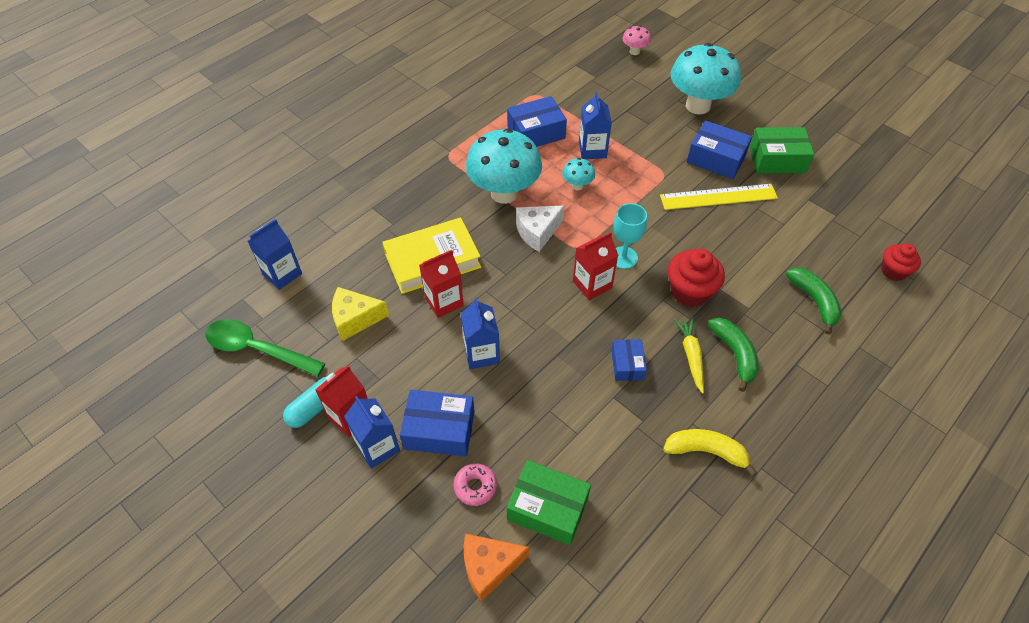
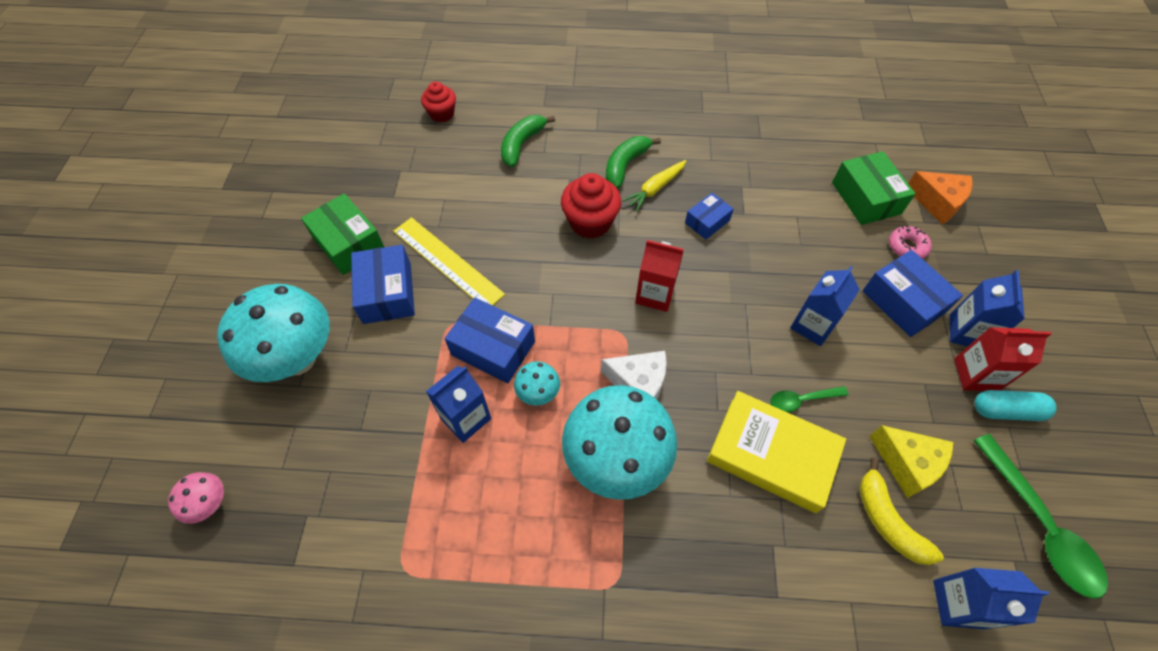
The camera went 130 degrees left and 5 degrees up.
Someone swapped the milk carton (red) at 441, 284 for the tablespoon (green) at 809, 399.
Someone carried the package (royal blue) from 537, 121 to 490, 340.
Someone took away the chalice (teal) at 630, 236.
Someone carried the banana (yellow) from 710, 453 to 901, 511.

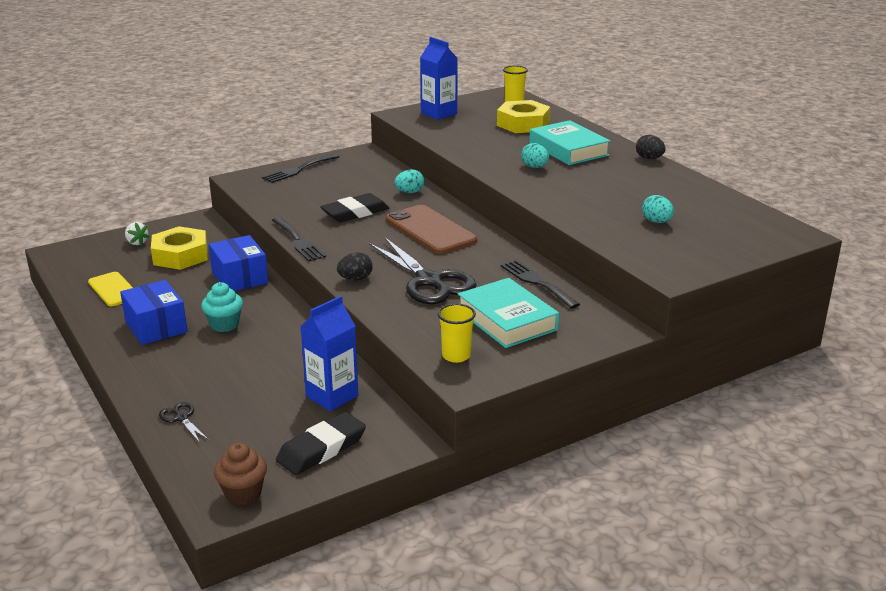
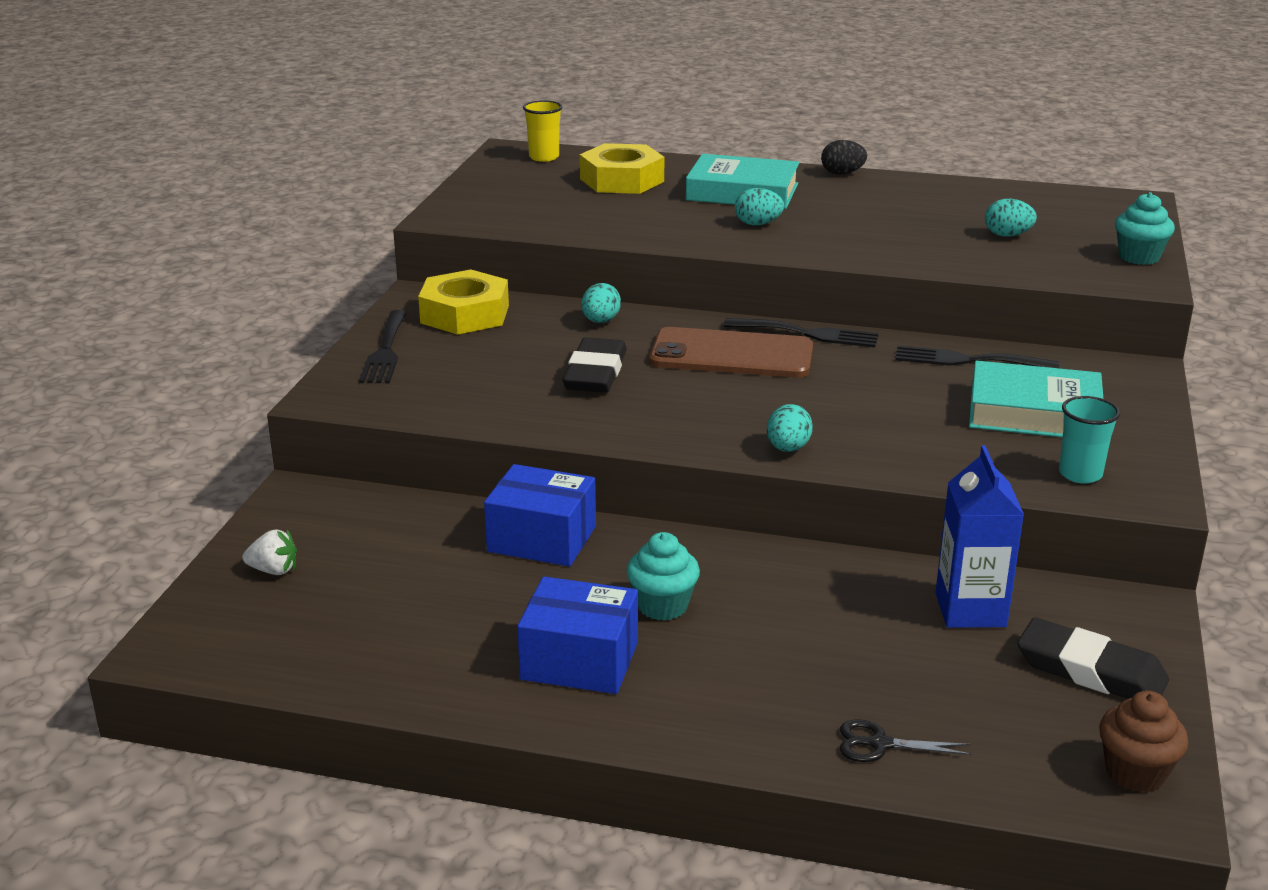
The camera went 45 degrees left and 0 degrees up.
Someone took away the phone (yellow) at 110, 289.
Someone carried the nut (yellow) from 179, 248 to 463, 302.
Someone carried the dinner fork (ebony) from 299, 239 to 801, 332.
Someone rotated the gum eraser (ebony) at 321, 443 by 60 degrees counterclockwise.
Someone repainted the egg (ebony) at 355, 266, which became the egg (teal) at 790, 428.
Someone took away the shears (ebony) at 423, 271.
Someone took away the milk carton (royal blue) at 439, 78.
Someone repainted the beaker (yellow) at 457, 333, which became the beaker (teal) at 1089, 440.
Someone put down the muffin (teal) at 1145, 228.

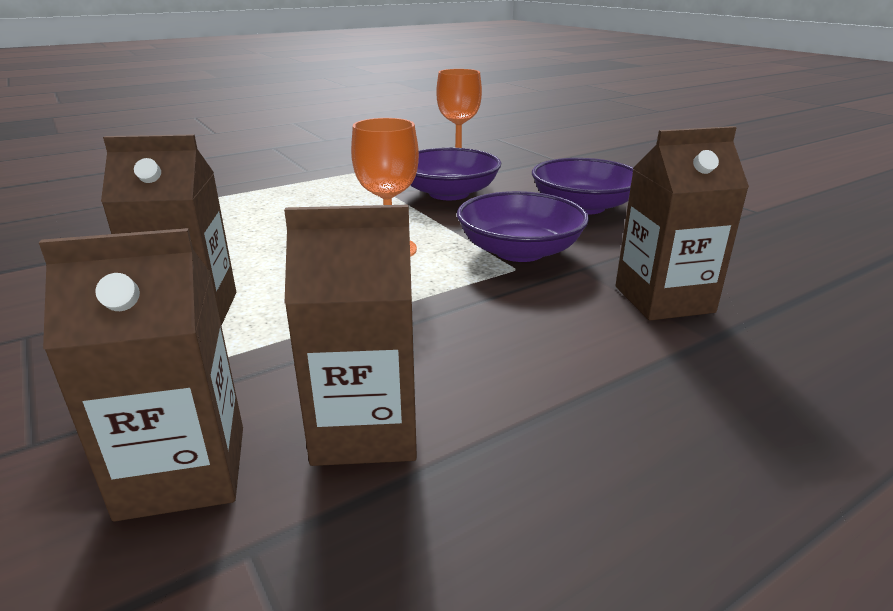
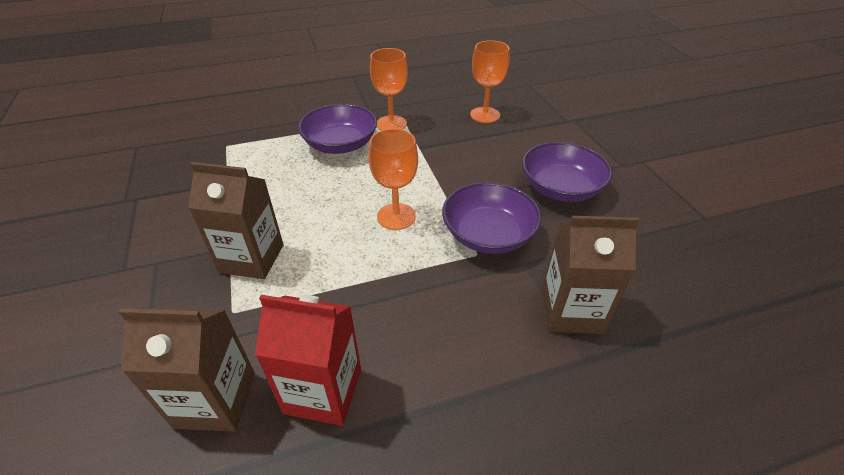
The camera went 15 degrees right and 15 degrees up.
Someone repainted the milk carton (brown) at 350, 335, which became the milk carton (red) at 308, 360.
Someone carried the serving bowl (purple) from 456, 174 to 337, 129.
Someone put down the chalice (orange-coloured) at 389, 89.

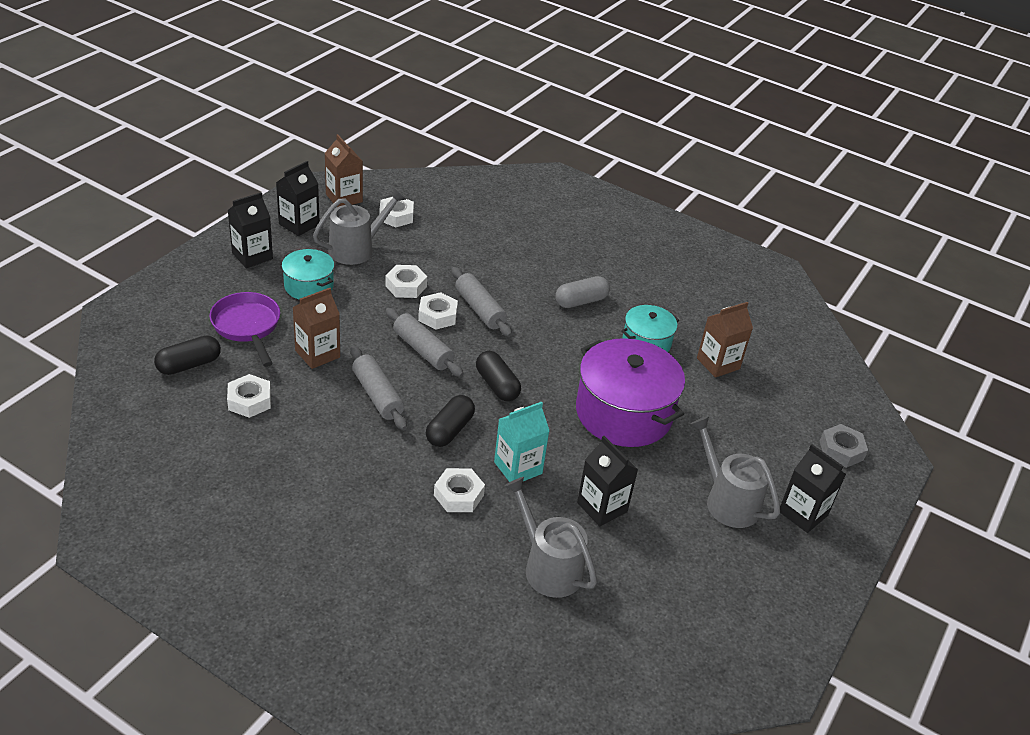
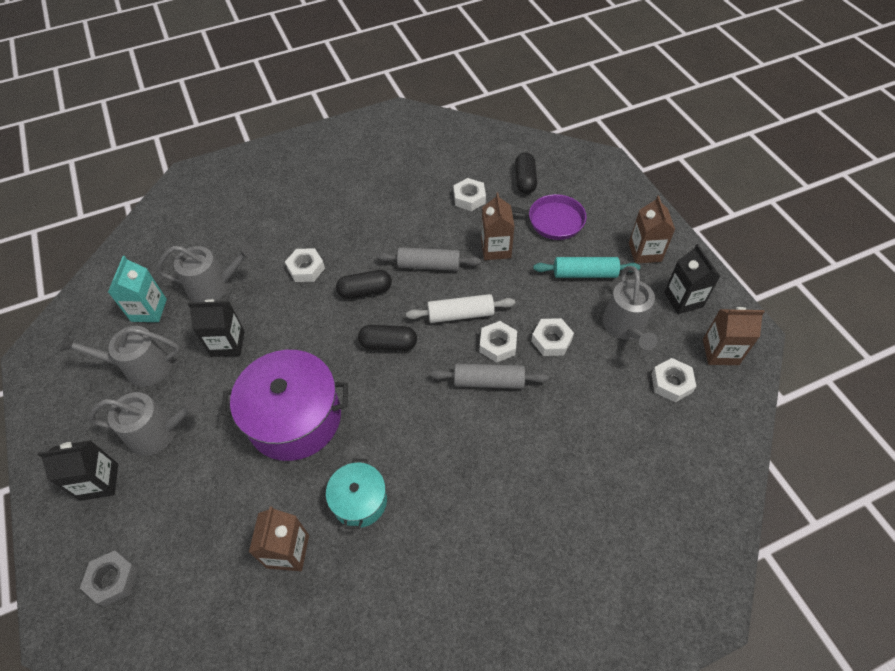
The camera went 130 degrees right and 15 degrees up.
Someone repainted the milk carton (ebony) at 250, 230, which became the milk carton (brown) at 652, 230.
Someone swapped the cooking pot (teal) at 308, 274 for the dough roller (teal) at 586, 267.
Someone repainted the dough roller (ash-grey) at 425, 342, which became the dough roller (snow-white) at 460, 308.
Someone rotated the pill shape (ebony) at 450, 421 by 75 degrees counterclockwise.
Someone carried the milk carton (teal) from 521, 442 to 137, 289.
Someone took away the pill shape (ash-grey) at 582, 292.
Someone put down the sprinkling can (ash-grey) at 120, 356.

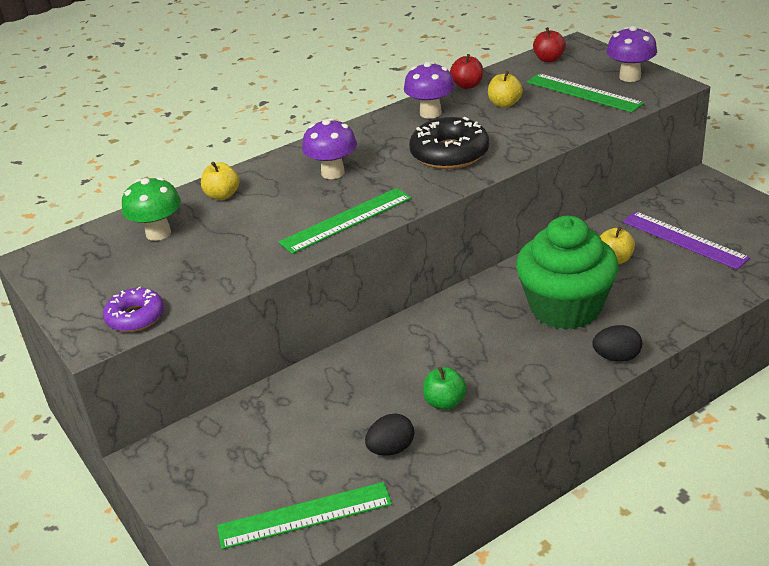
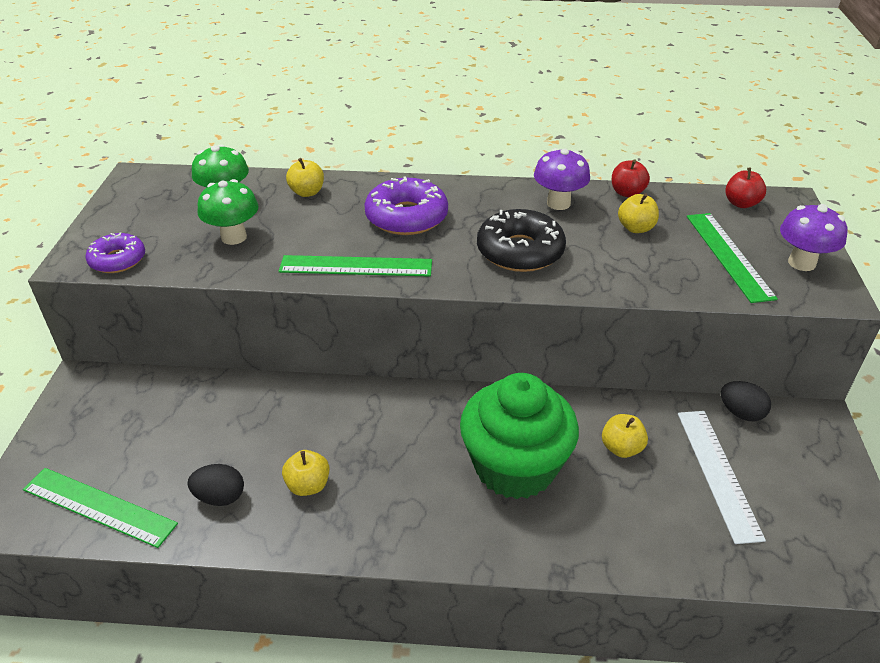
The camera went 35 degrees right and 5 degrees up.
Someone swapped the fungus (purple) at 329, 148 for the doughnut (purple) at 406, 205.
Someone repainted the toy apple (green) at 445, 388, which became the toy apple (yellow) at 306, 473.
Someone carried the egg (ebony) from 617, 343 to 746, 401.
Someone repainted the ruler (purple) at 686, 240, which became the ruler (snow-white) at 722, 477.
Someone put down the fungus (green) at 228, 212.

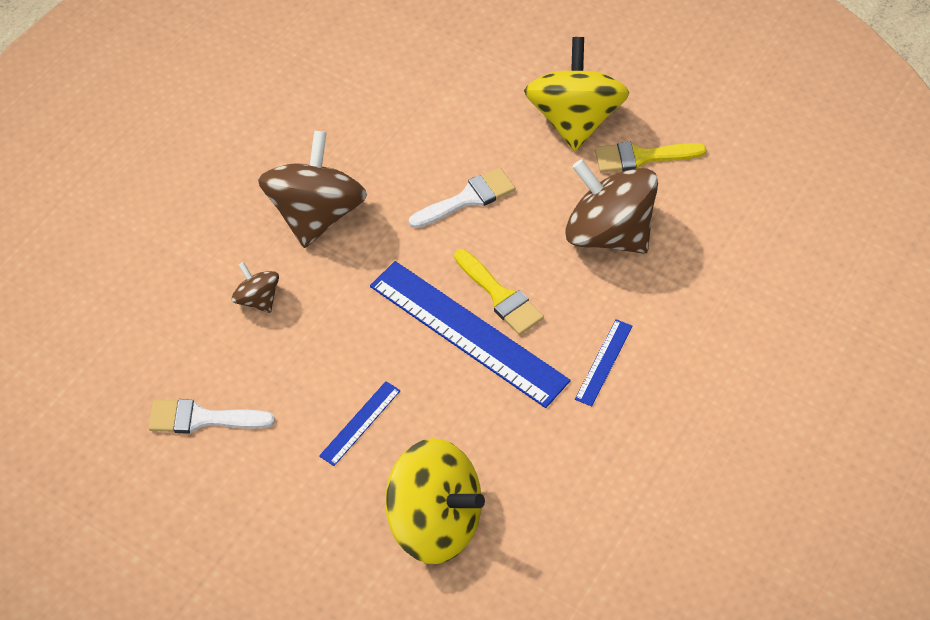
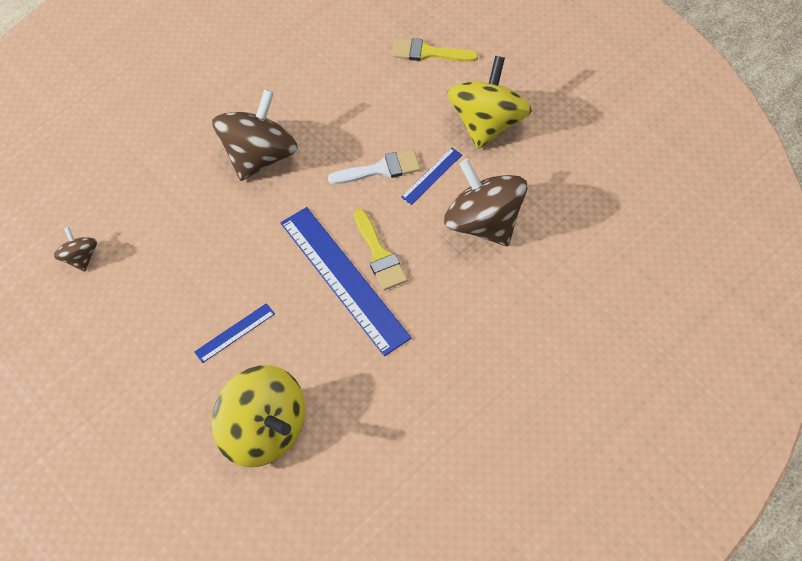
The camera went 15 degrees right and 5 degrees up.
Someone took away the paint brush (snow-white) at 212, 416.
Someone carried the whirligig (brown) from 255, 287 to 75, 249.
Someone carried the ruler (royal blue) from 603, 363 to 431, 176.
Someone carried the paint brush (yellow) from 651, 157 to 435, 50.

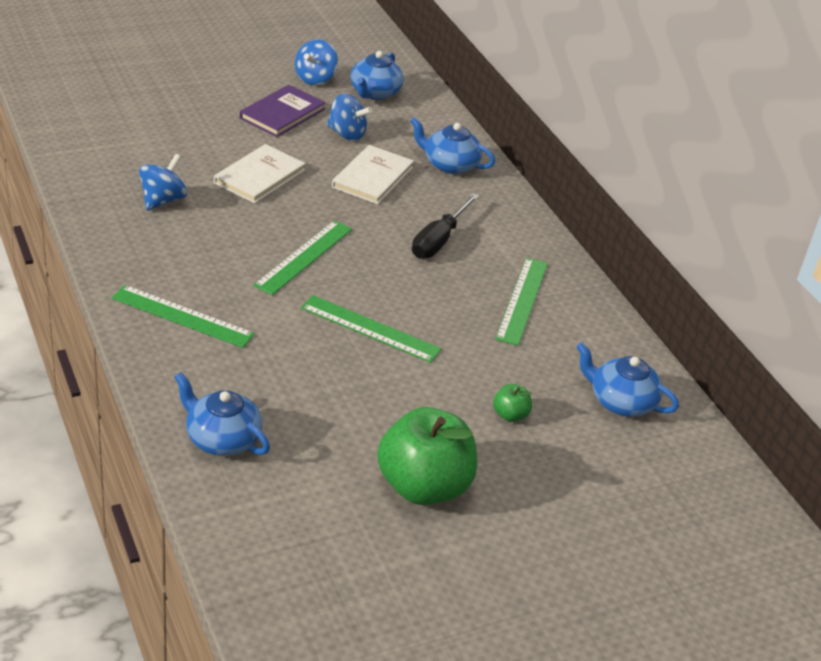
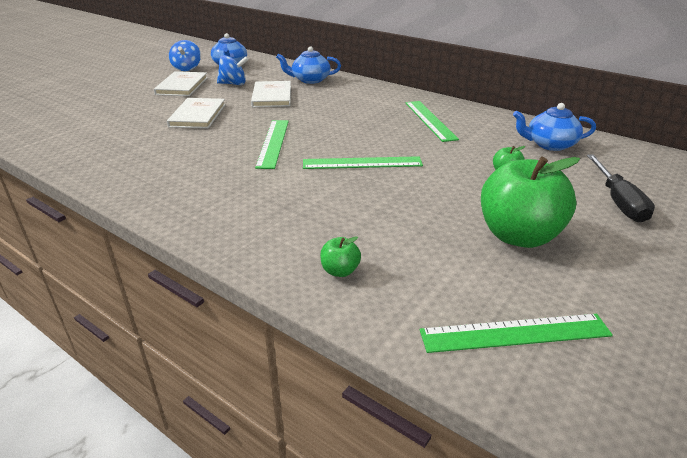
The camera went 25 degrees left and 5 degrees down.
Someone carried the ruler (green) from 183, 316 to 516, 333.
Someone took away the whirligig (royal blue) at 163, 182.
Someone swapped the teapot (royal blue) at 222, 414 for the toy apple (green) at 340, 256.
Someone repainted the hardback (purple) at 283, 111, which became the hardback (snow-white) at 181, 83.
Someone carried the screwdriver (ebony) from 446, 226 to 621, 188.

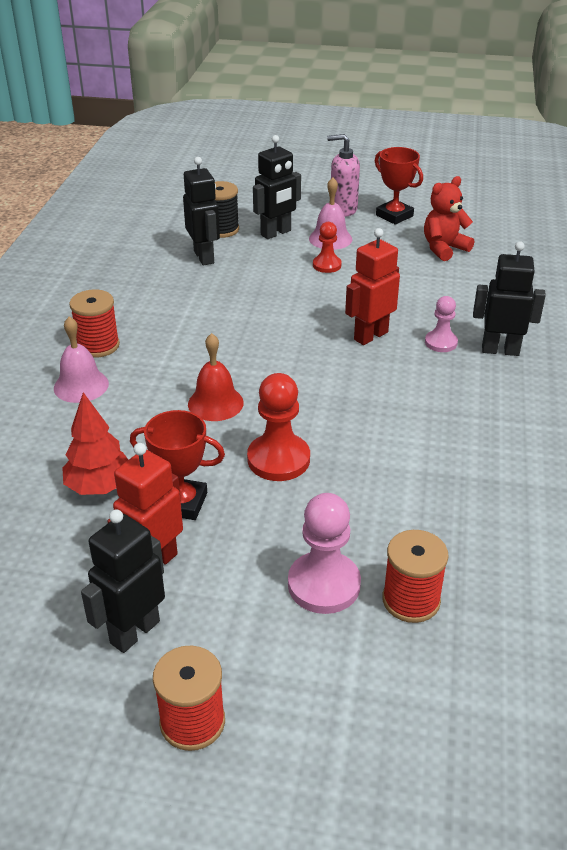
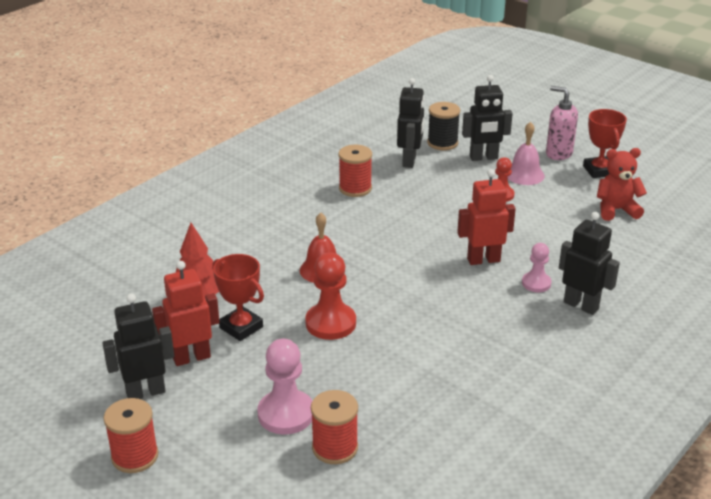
The camera went 30 degrees right and 5 degrees down.
Someone took away the bell (pink) at 81, 360.
Someone carried the bobbin (red) from 94, 324 to 355, 171.

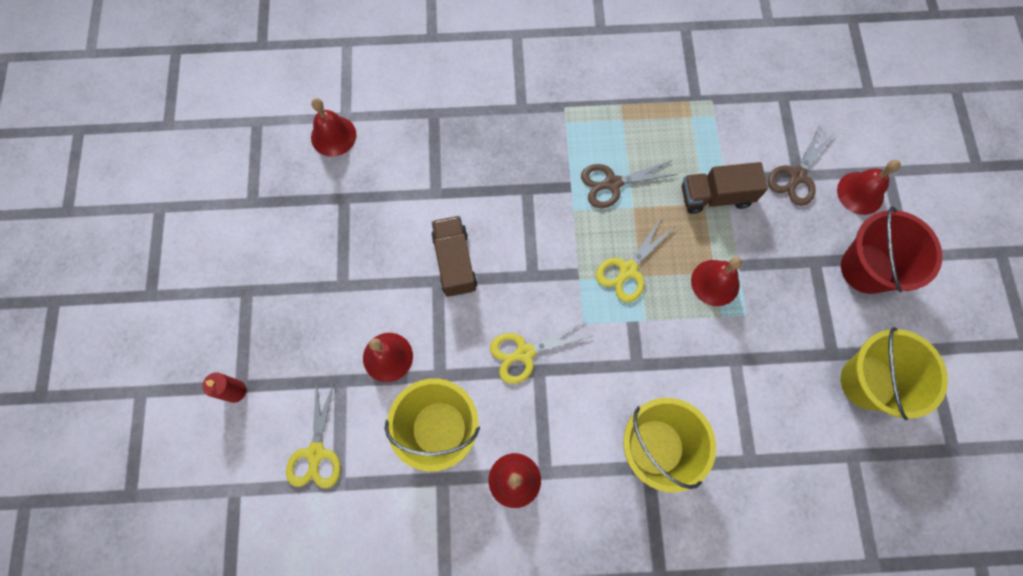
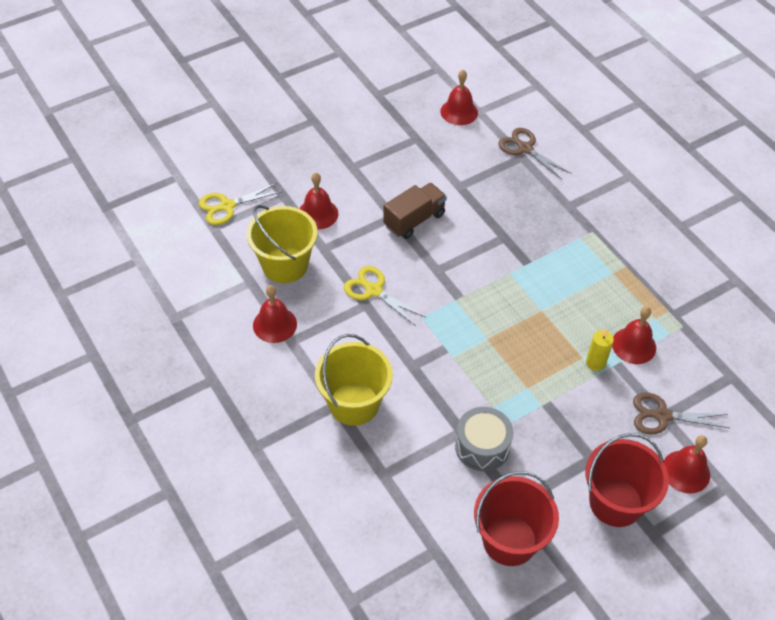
The camera went 60 degrees right and 20 degrees down.
Someone took away the wax candle (red) at 224, 387.
Someone carried the shears (brown) from 629, 184 to 535, 154.
Someone took away the shears (yellow) at 635, 259.
Someone swapped the toy truck (brown) at 725, 188 for the wax candle (yellow) at 600, 349.
Someone carried the bell (red) from 716, 281 to 634, 335.
Someone repainted the pail (yellow) at 894, 373, which became the pail (red) at 516, 518.
Someone put down the toy drum (ash-grey) at 484, 439.

